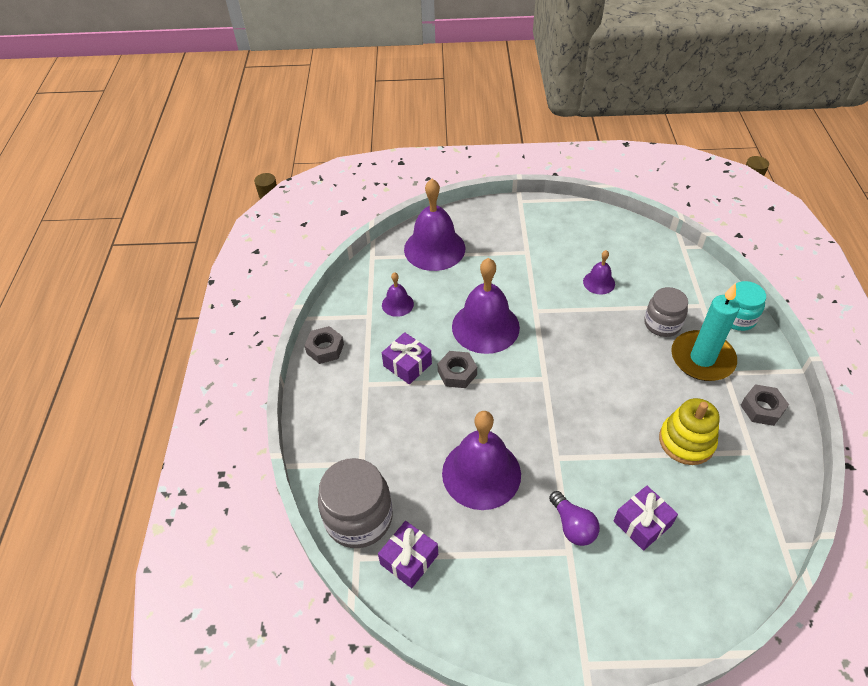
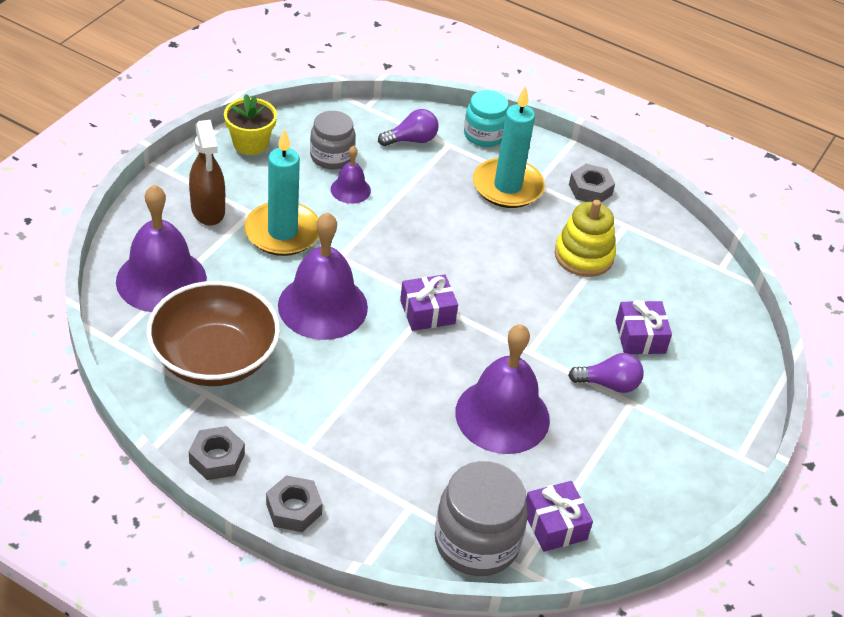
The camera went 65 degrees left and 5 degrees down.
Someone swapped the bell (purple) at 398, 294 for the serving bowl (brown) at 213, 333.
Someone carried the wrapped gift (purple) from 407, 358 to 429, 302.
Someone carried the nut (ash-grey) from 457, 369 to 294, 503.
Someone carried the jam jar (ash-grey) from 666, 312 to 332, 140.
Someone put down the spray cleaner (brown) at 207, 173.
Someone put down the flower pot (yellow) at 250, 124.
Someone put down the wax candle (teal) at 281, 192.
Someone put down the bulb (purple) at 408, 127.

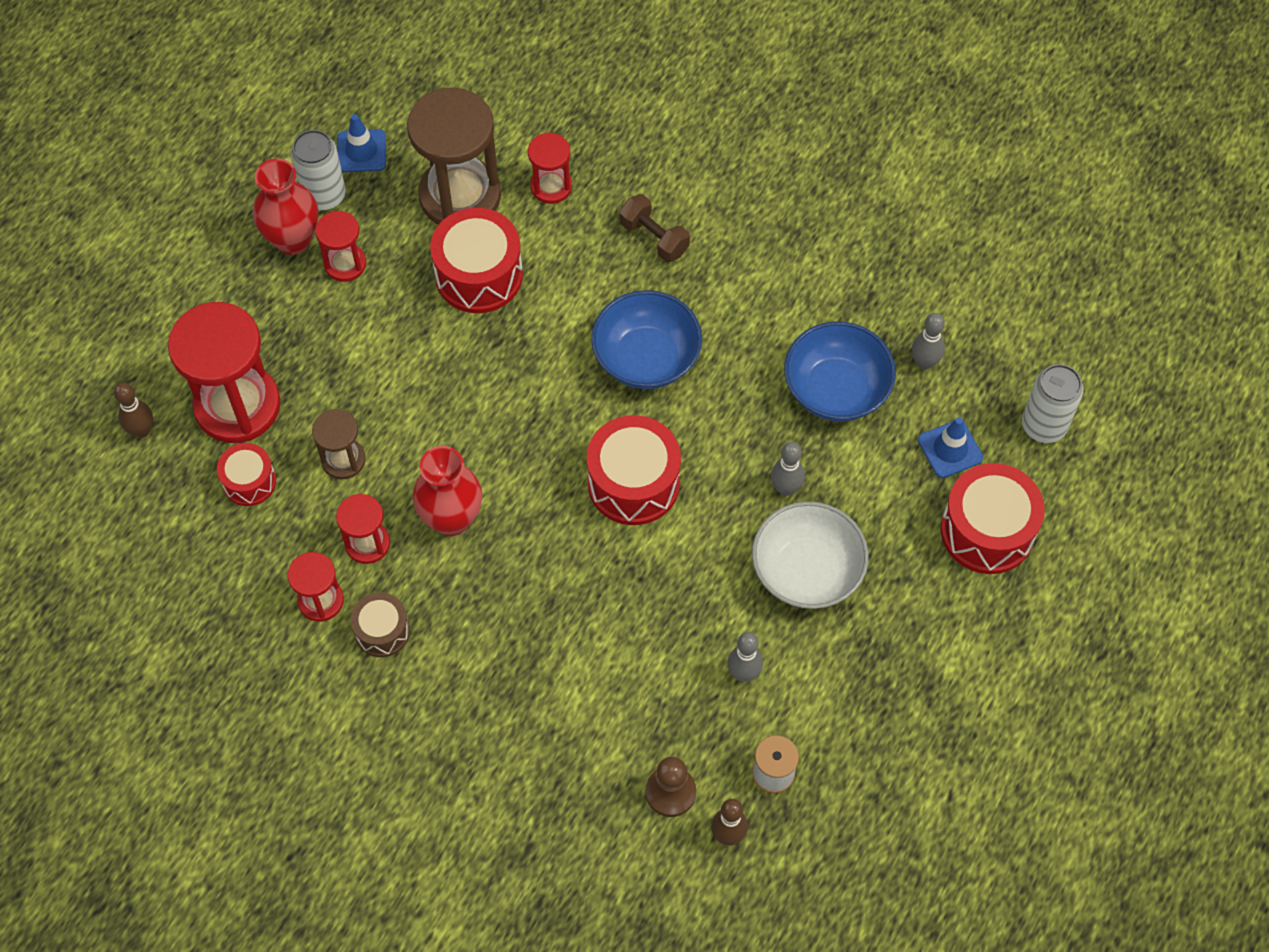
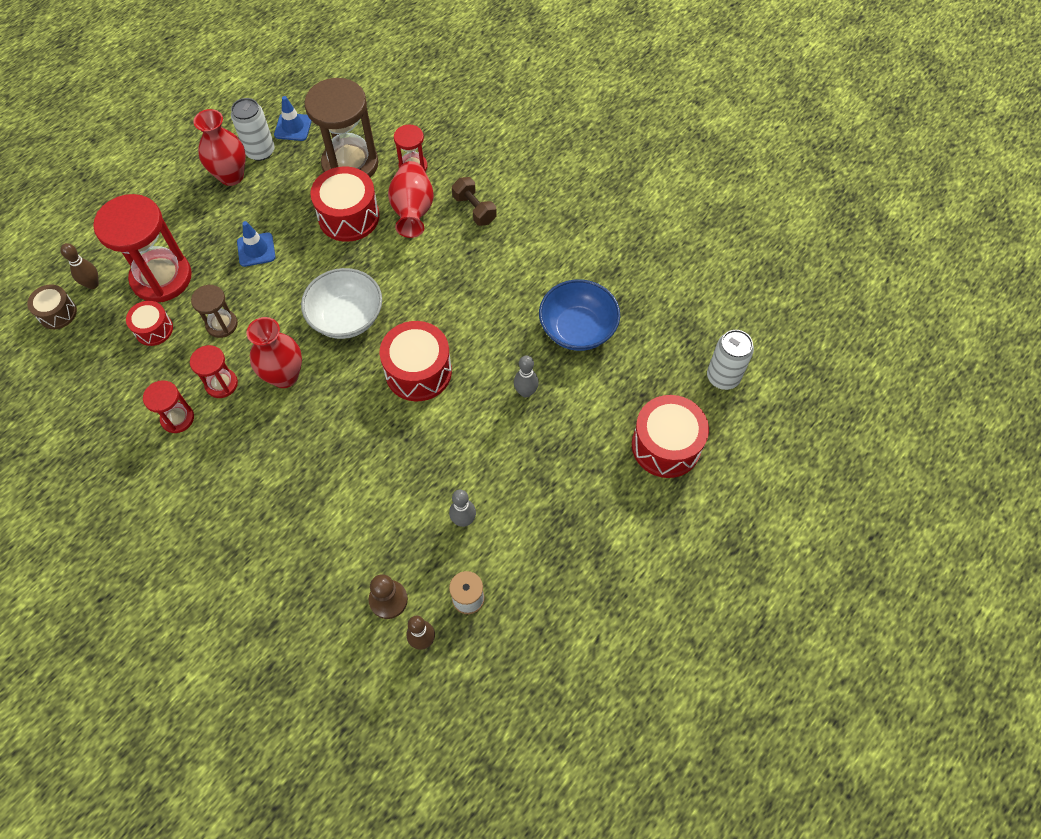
The camera went 10 degrees right and 0 degrees up.
Someone took away the sandglass (red) at 340, 246.
Someone carried the toy drum (brown) from 380, 625 to 52, 306.
Someone took away the serving bowl (royal blue) at 646, 339.
Someone carried the serving bowl (snow-white) from 810, 555 to 341, 303.
Someone took away the tenpin (ash-grey) at 928, 341.
Someone carried the road cone (royal blue) from 950, 447 to 256, 244.
Someone put down the flower vase (red) at 411, 199.

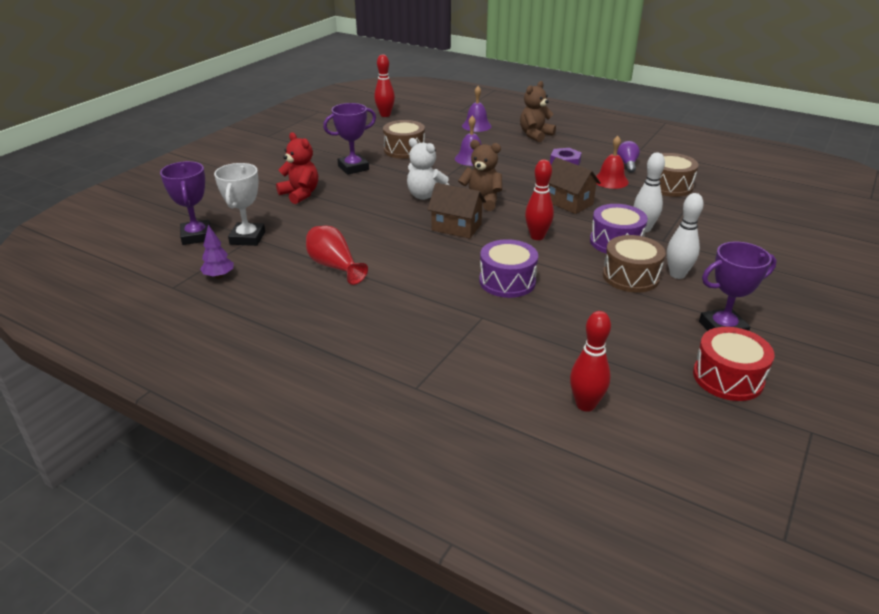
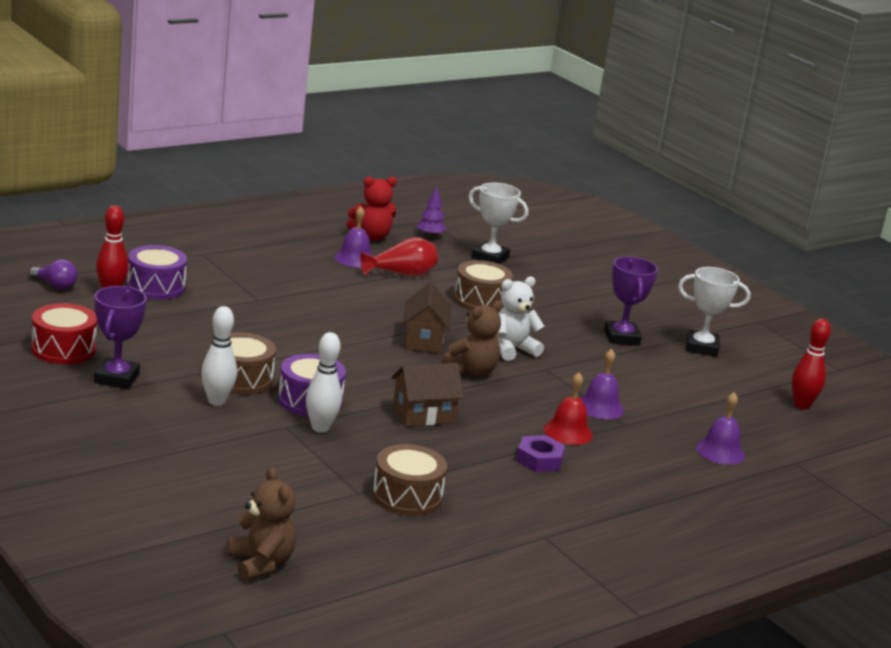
The camera went 110 degrees right and 10 degrees down.
Someone took away the trophy (purple) at 185, 203.
Someone carried the teddy bear (red) from 297, 168 to 372, 208.
Someone carried the toy drum (brown) from 404, 139 to 483, 285.
Someone rotated the house (brown) at 456, 211 by 45 degrees counterclockwise.
Someone carried the toy drum (purple) from 508, 268 to 157, 272.
Someone carried the teddy bear (brown) from 538, 111 to 261, 524.
Someone took away the tenpin (red) at 539, 199.
Someone carried the bell (red) from 612, 162 to 568, 409.
Someone carried the bulb (purple) from 628, 157 to 54, 274.
Someone put down the bell (purple) at 353, 237.
Someone put down the trophy (snow-white) at 714, 312.

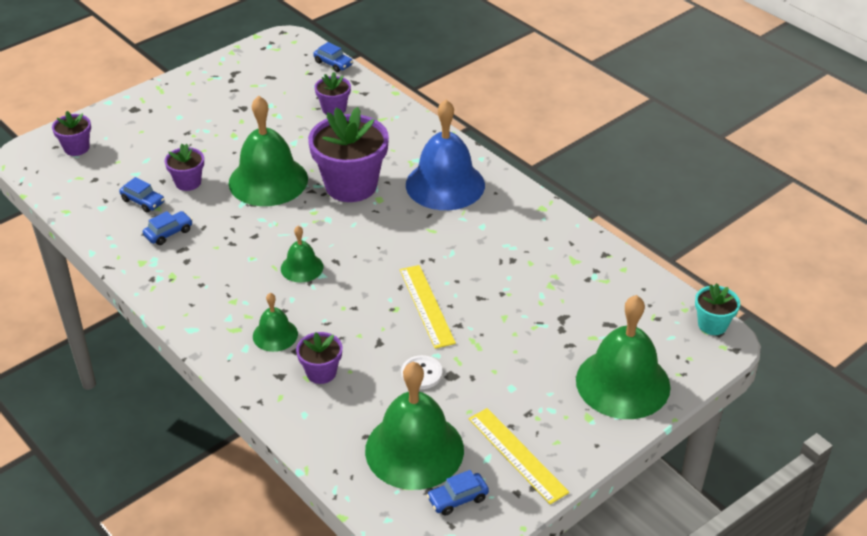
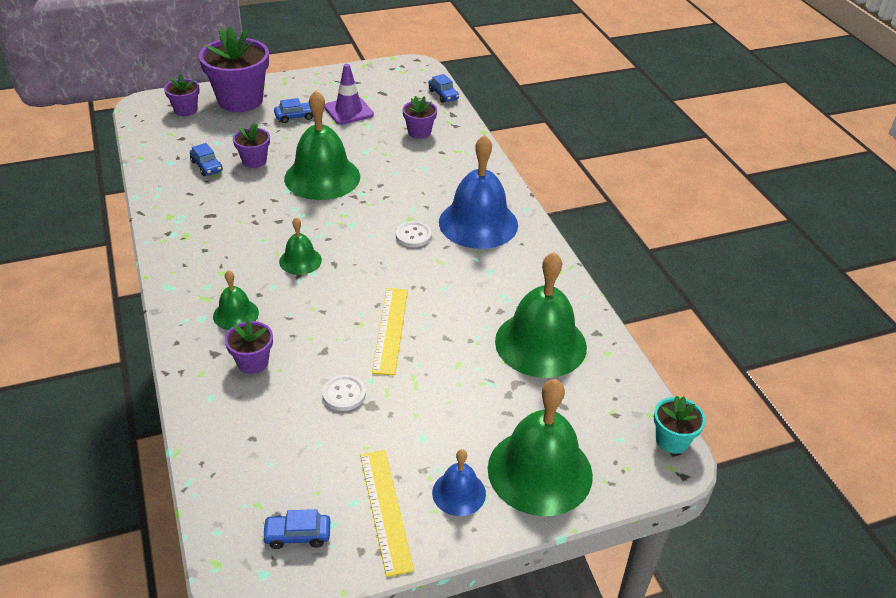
The camera went 20 degrees right and 0 degrees up.
Someone carried the toy car (royal blue) from 168, 228 to 293, 110.
Someone carried the flower pot (purple) from 348, 154 to 234, 69.
Someone carried the bell (green) from 414, 426 to 541, 315.
Someone put down the road cone (purple) at 349, 94.
Someone put down the shirt button (snow-white) at 414, 234.
Someone put down the bell (royal blue) at 459, 482.

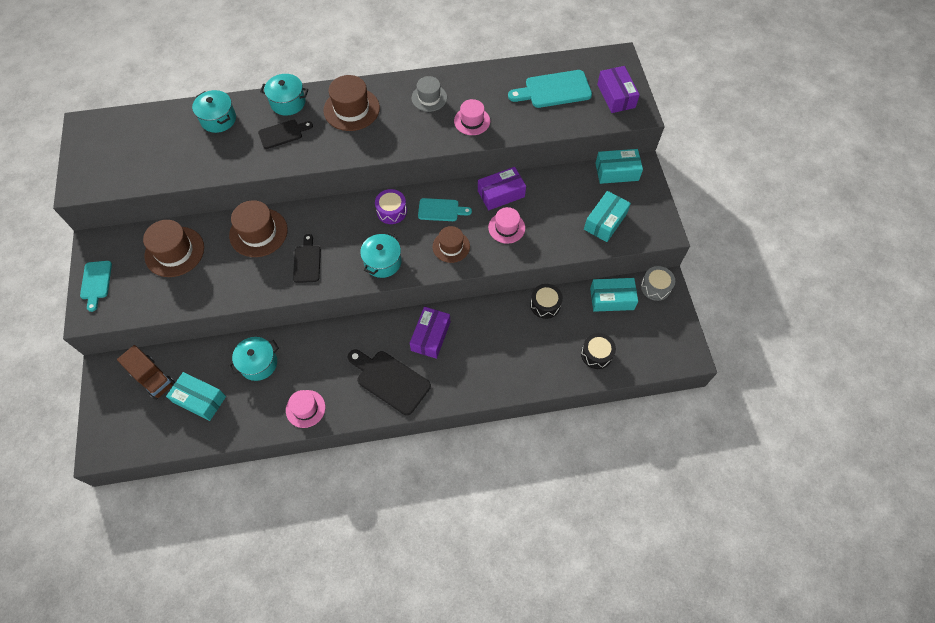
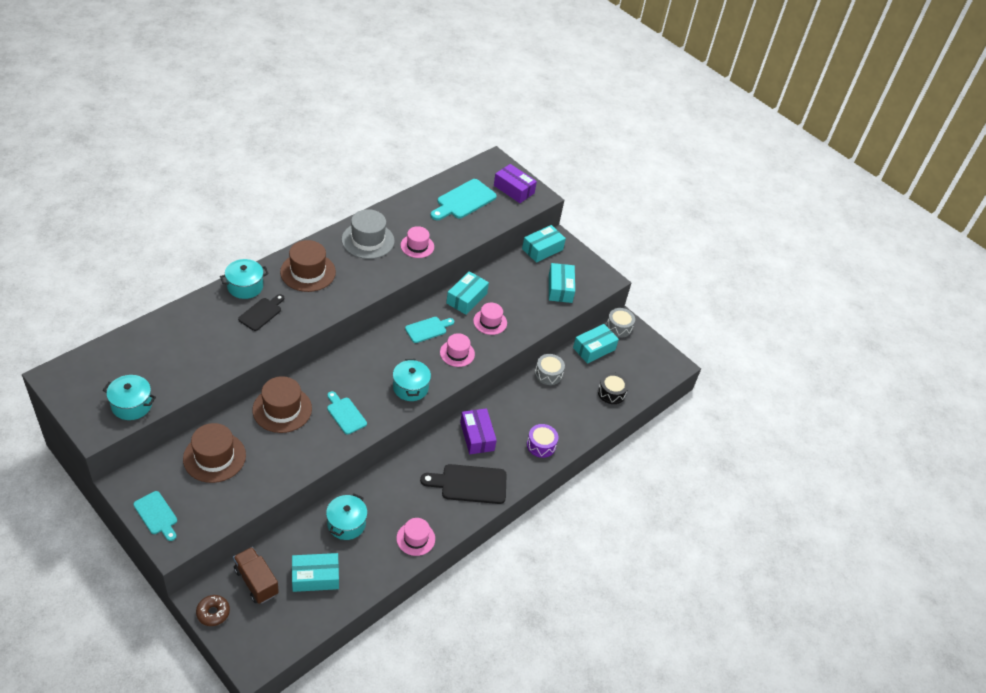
The camera went 40 degrees left and 15 degrees down.
Someone rotated the toy truck (brown) at 146, 372 by 135 degrees counterclockwise.
Someone carried the cooking pot (teal) from 214, 111 to 129, 397.
Someone repainted the bread board (ebony) at 307, 258, which became the bread board (teal) at 347, 412.
Someone carried the toy drum (purple) from 391, 206 to 542, 441.
Someone scaled the hat (ash-grey) at 429, 94 by 1.55.
Someone repainted the hat (brown) at 451, 244, which became the hat (pink) at 457, 350.
Someone repainted the package (purple) at 502, 188, which became the package (teal) at 467, 293.
Someone repainted the toy drum (ebony) at 546, 301, which became the toy drum (ash-grey) at 550, 369.
Someone put down the doughnut (brown) at 213, 610.

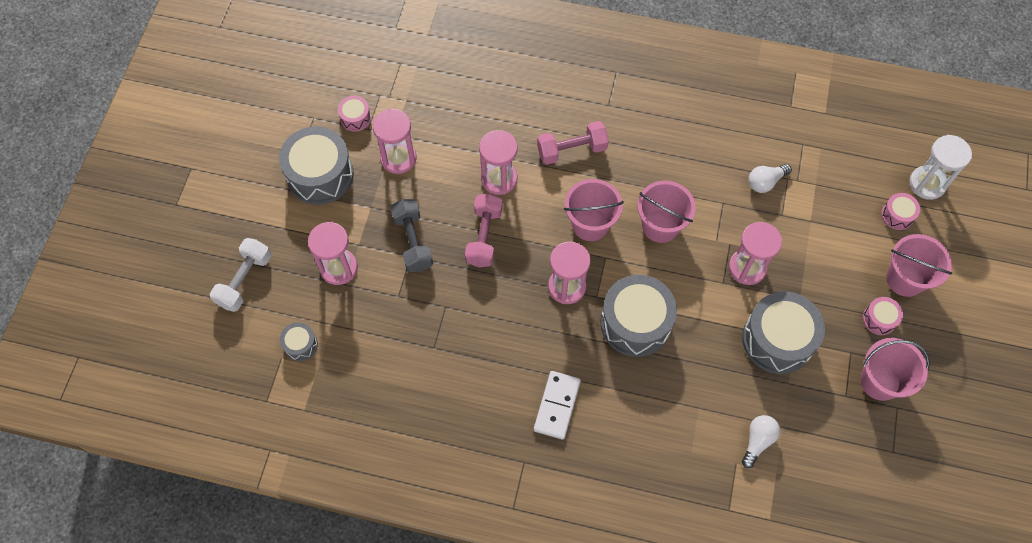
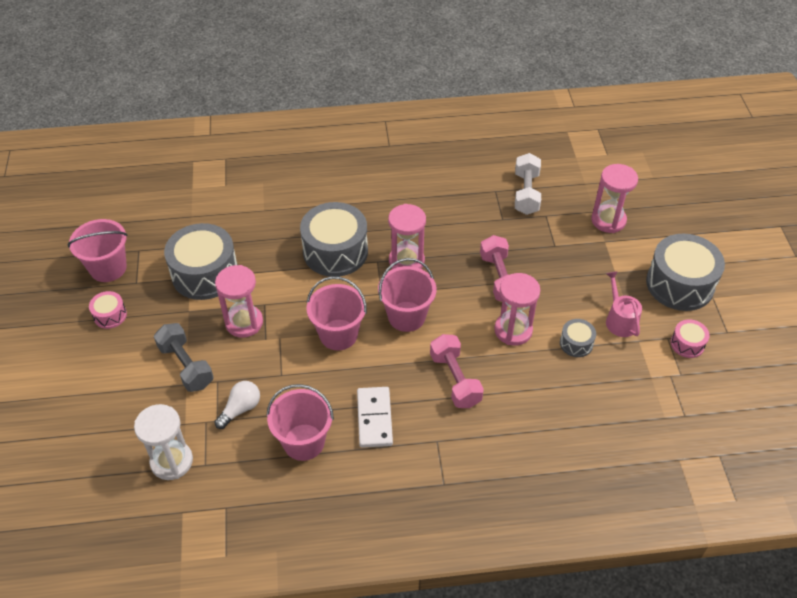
The camera went 160 degrees right and 15 degrees down.
Someone carried the hand weight (snow-white) from 240, 275 to 528, 184.
Someone carried the toy drum (ash-grey) from 299, 341 to 578, 338.
Someone swapped the sandglass (pink) at 395, 141 for the sprinkling can (pink) at 624, 304.
Someone carried the hand weight (ash-grey) from 411, 235 to 184, 357.
Someone carried the domino piece (snow-white) from 557, 405 to 375, 417.
Someone rotated the hand weight (pink) at 573, 143 by 75 degrees counterclockwise.
Someone took away the bulb (snow-white) at 761, 441.
Someone took away the toy drum (pink) at 900, 211.
Someone carried the pail (pink) from 919, 265 to 300, 422.
Someone carried the sandglass (snow-white) from 940, 167 to 163, 442.

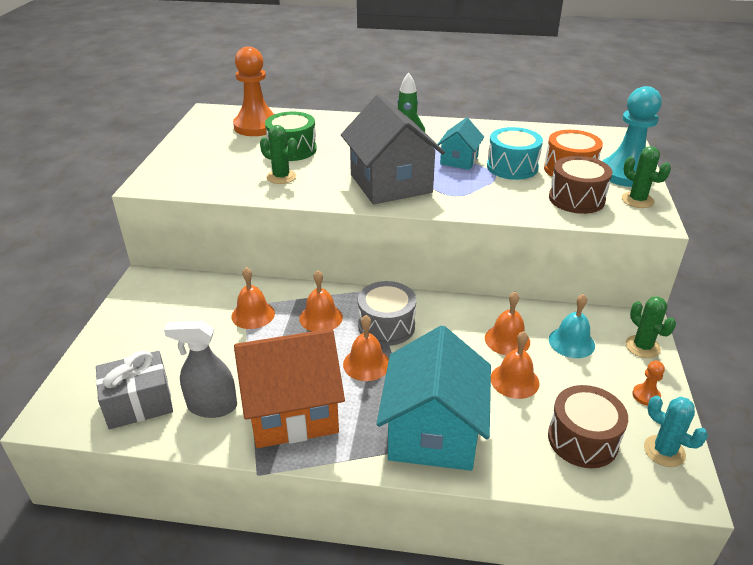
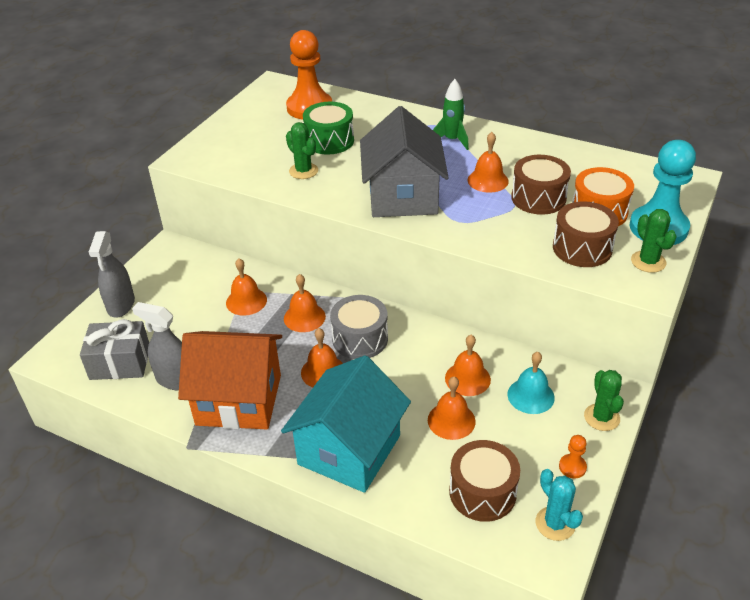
The camera went 20 degrees right and 5 degrees up.
Someone swapped the house (teal) at 460, 144 for the bell (orange-coloured) at 488, 162.
Someone repainted the toy drum (teal) at 515, 153, which became the toy drum (brown) at 541, 185.
Someone put down the spray cleaner (ash-grey) at 112, 274.

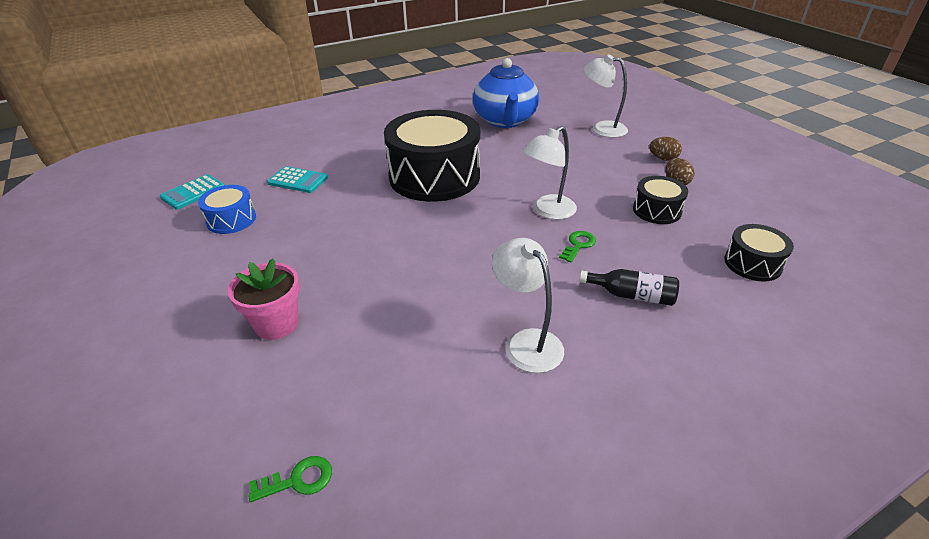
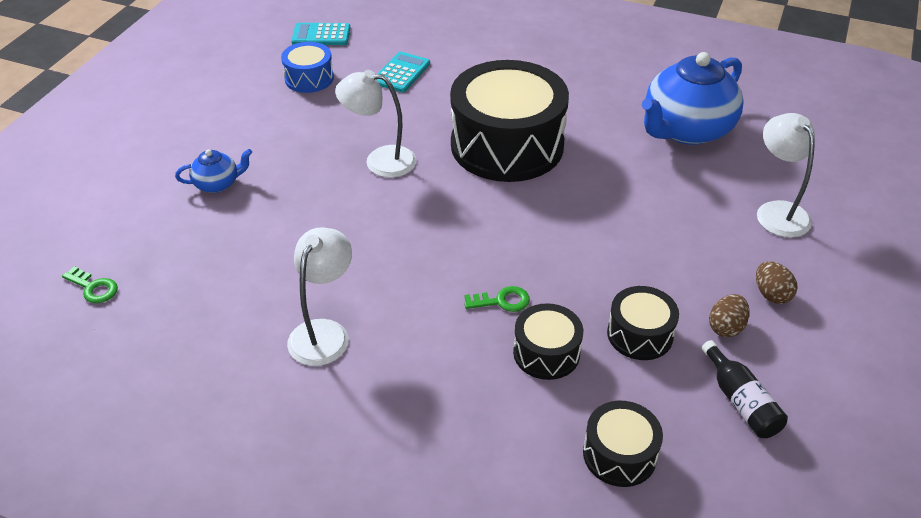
The camera went 50 degrees right and 5 degrees up.
Someone swapped the flower pot (pink) at 263, 299 for the teapot (royal blue) at 213, 171.
Someone rotated the adding machine (teal) at 297, 179 by 135 degrees counterclockwise.
Someone carried the desk lamp (snow-white) from 550, 173 to 376, 124.
Someone carried the flask (ebony) from 629, 287 to 745, 389.
Someone put down the toy drum (ebony) at 548, 341.

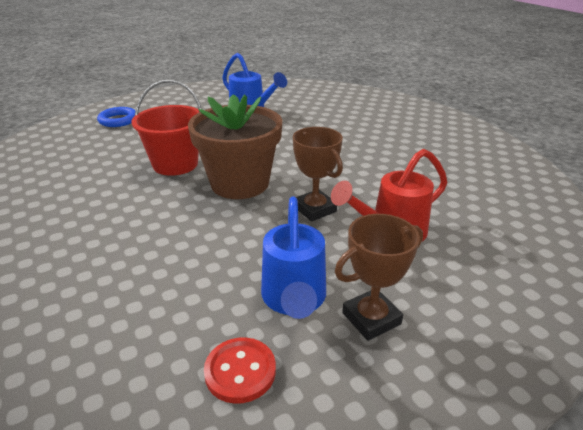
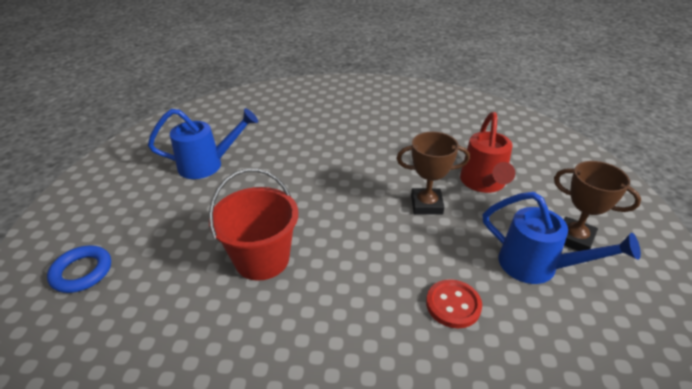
The camera went 55 degrees left and 5 degrees up.
Someone took away the flower pot (brown) at 235, 146.
Someone carried the shirt button (red) from 240, 370 to 454, 303.
Someone rotated the trophy (brown) at 379, 277 by 60 degrees counterclockwise.

